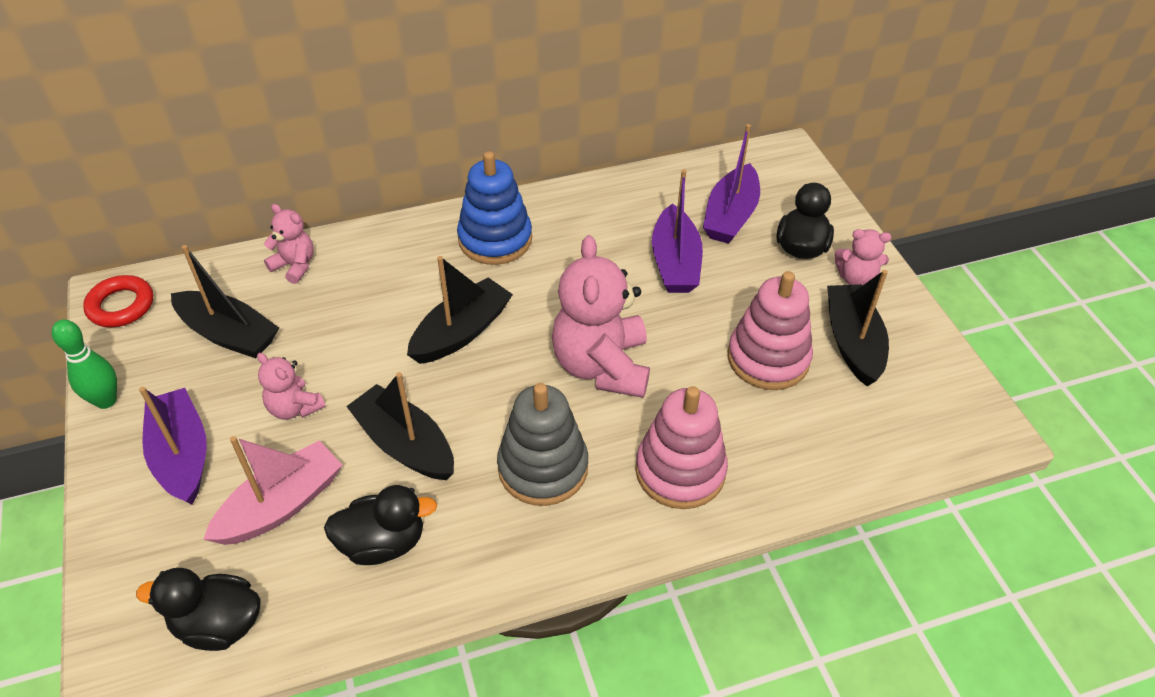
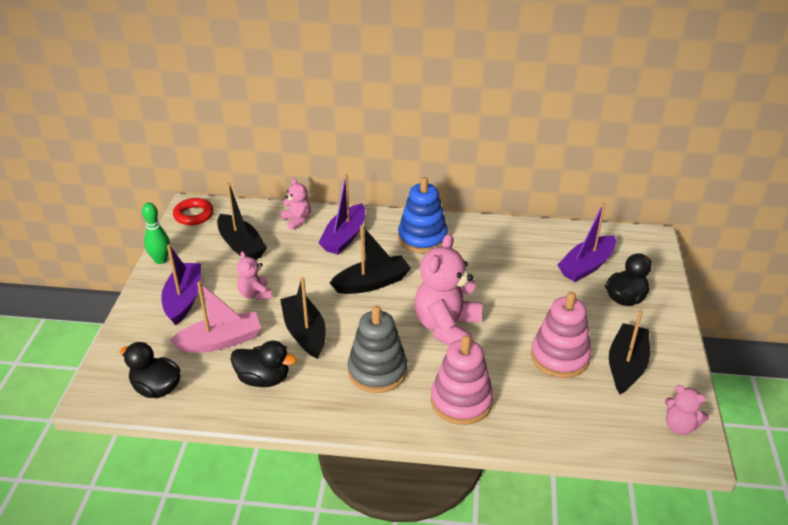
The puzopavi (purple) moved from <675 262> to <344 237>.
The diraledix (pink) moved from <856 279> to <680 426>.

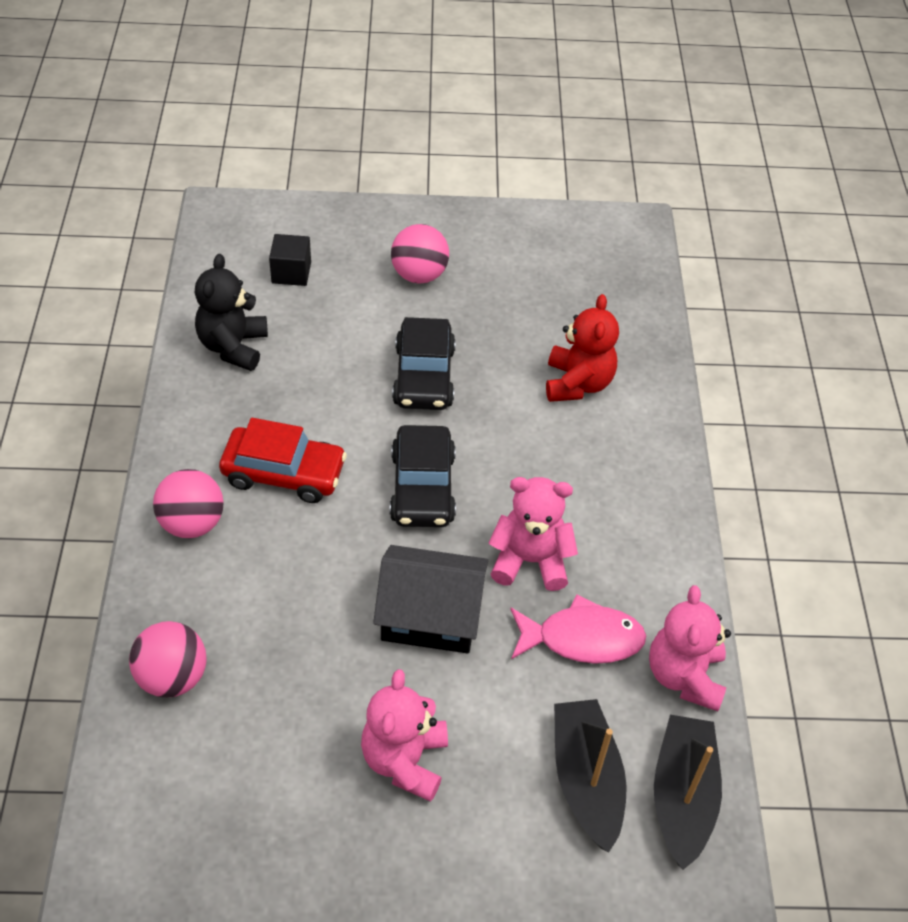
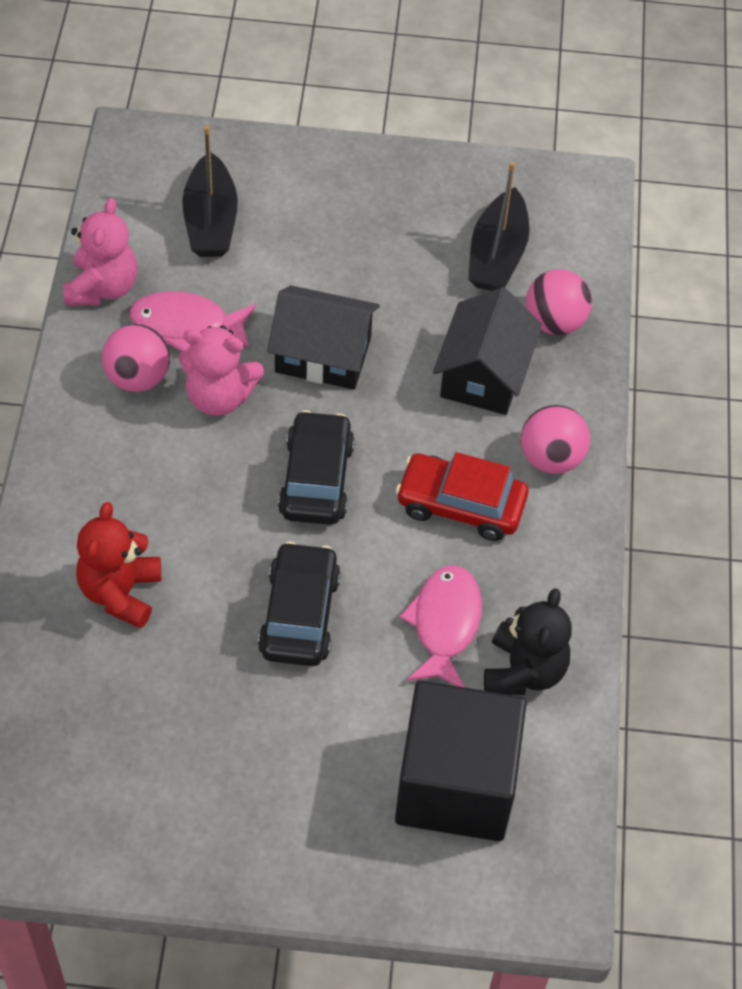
The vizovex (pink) moved from <419 275> to <138 378>.
The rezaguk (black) at <291 273> changed to 2.34 times the size.
The diraledix (pink) at <405 760> disappeared.
The puzopavi (black) moved from <682 797> to <497 255>.
The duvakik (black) at <484 374> appeared.
The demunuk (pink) at <445 624> appeared.

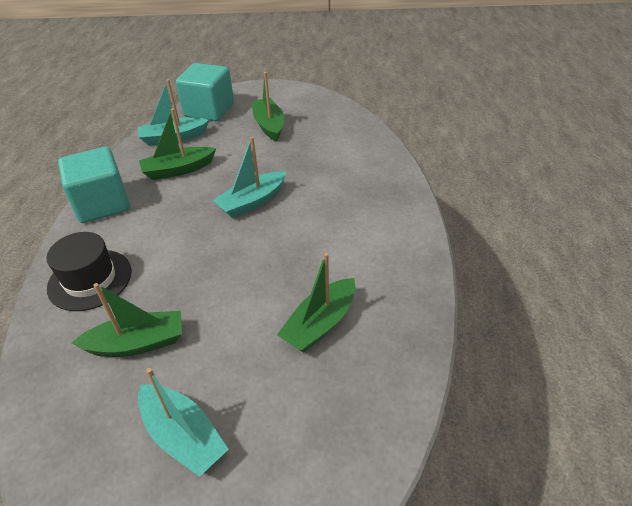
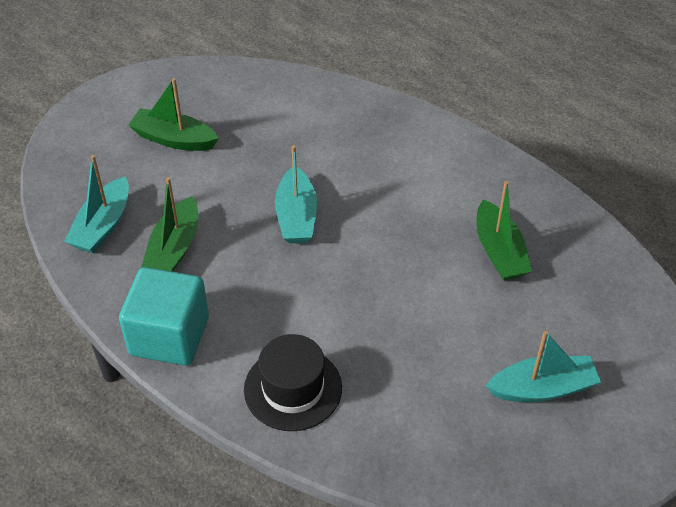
The rezaguk (turquoise) at <209 110> disappeared.
The puzopavi (green) at <137 343> disappeared.

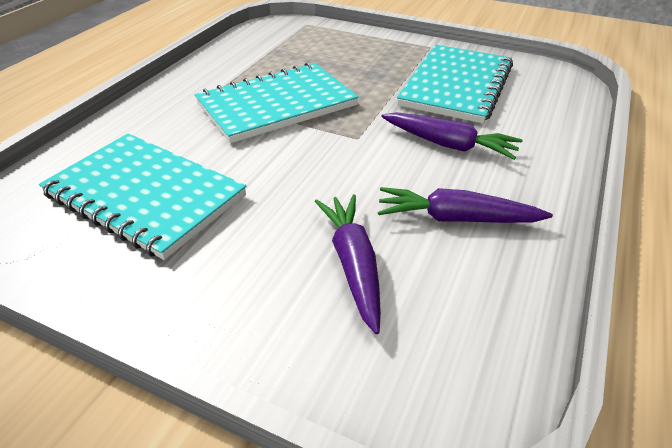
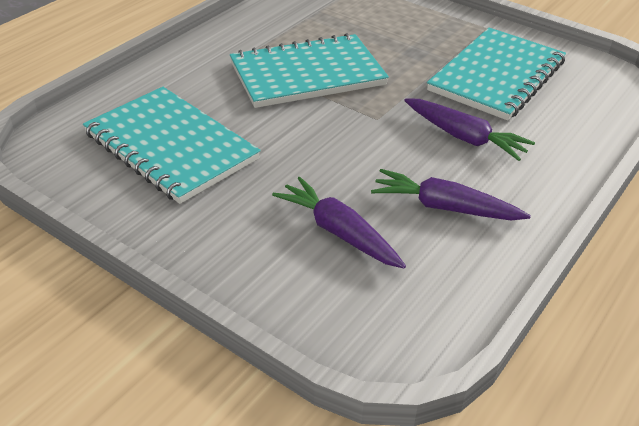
The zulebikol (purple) at <353 264> turned 45 degrees counterclockwise.

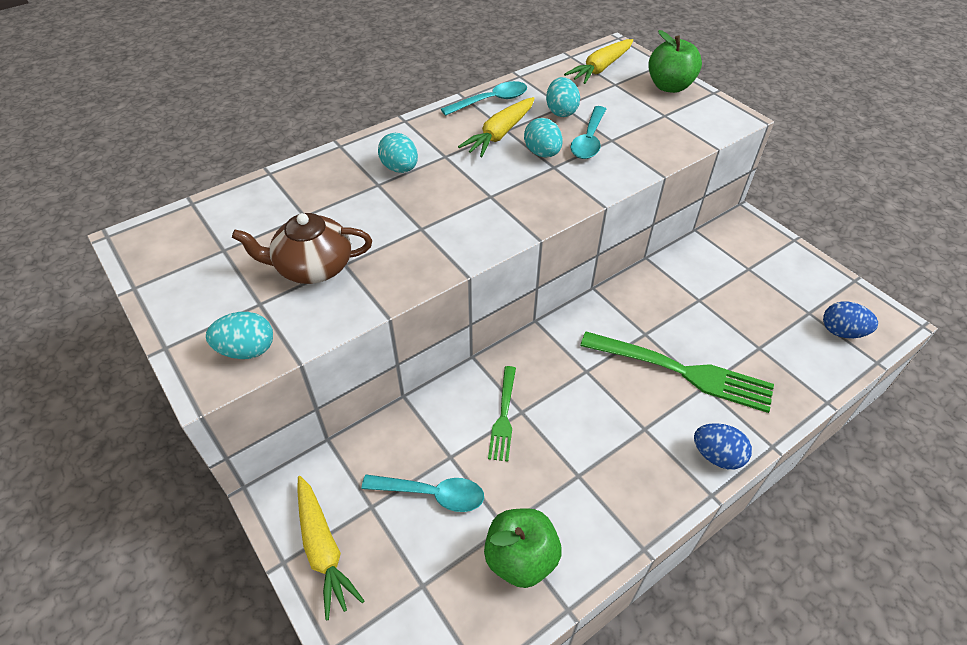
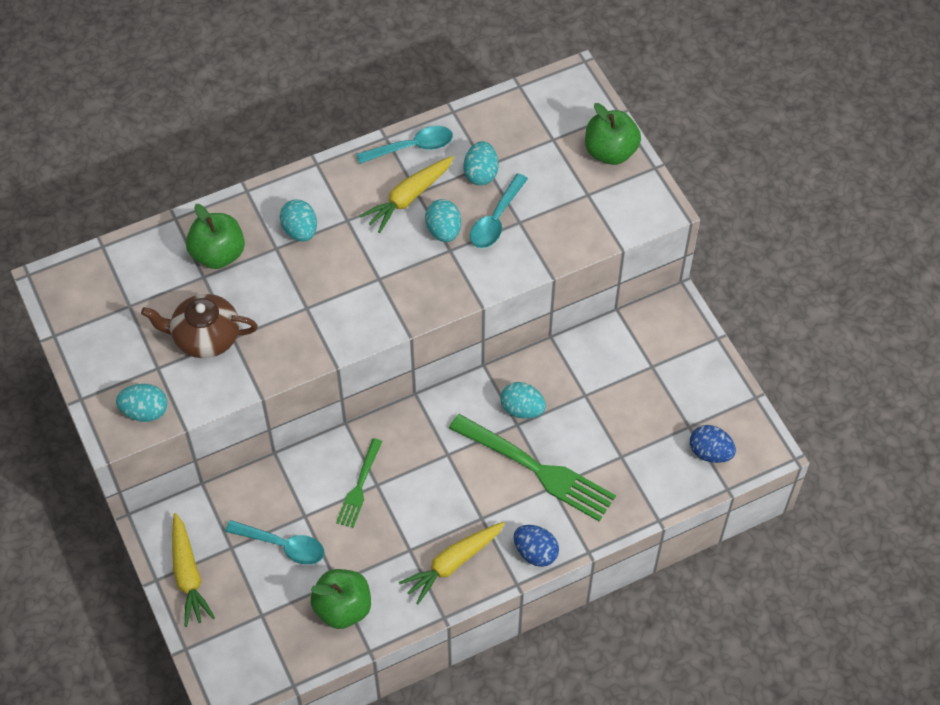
The zulebikol (yellow) moved from <600 68> to <453 563>.
The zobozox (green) at <218 254> appeared.
The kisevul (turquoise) at <522 409> appeared.

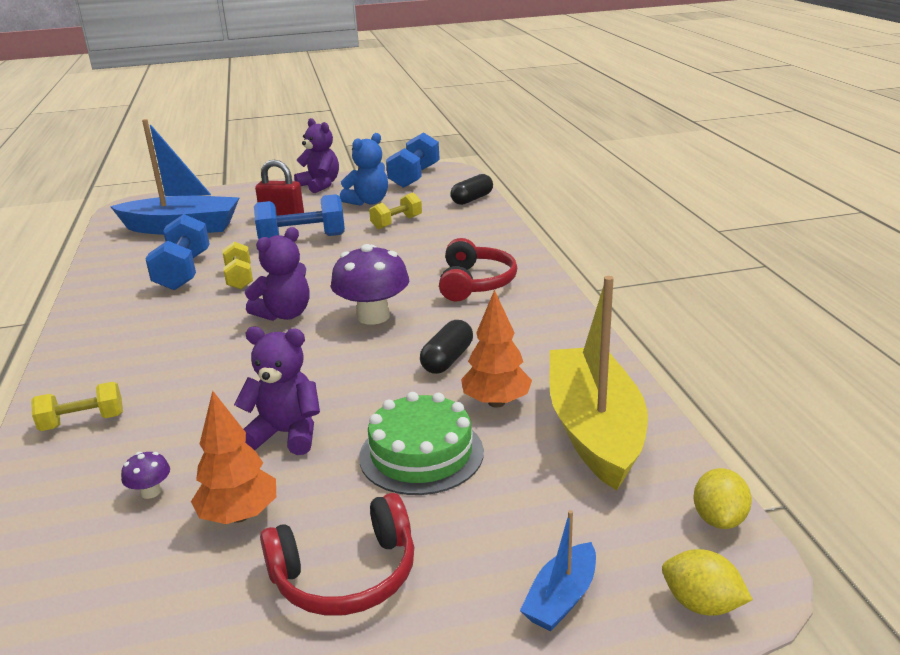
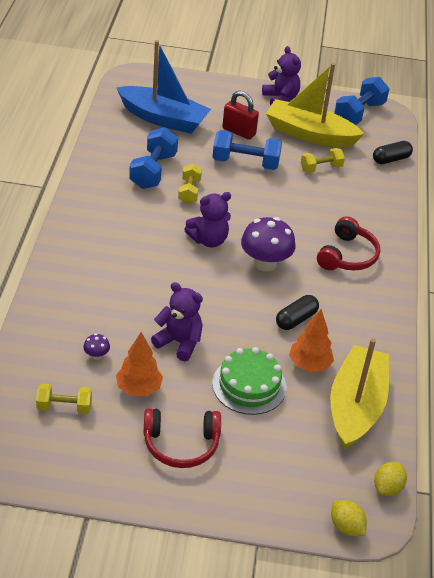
The diraledix (blue) at <368 202> was replaced by the puzopavi (yellow) at <309 134>.
The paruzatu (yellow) moved from <83 422> to <64 407>.
The puzopavi (blue) at <561 598> disappeared.

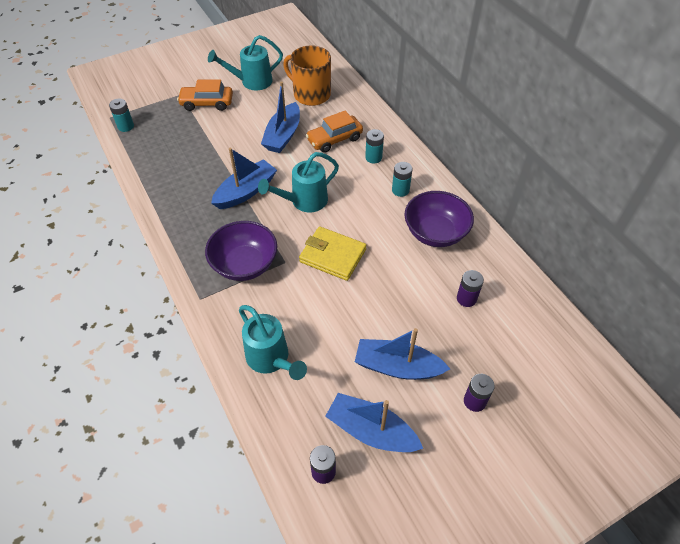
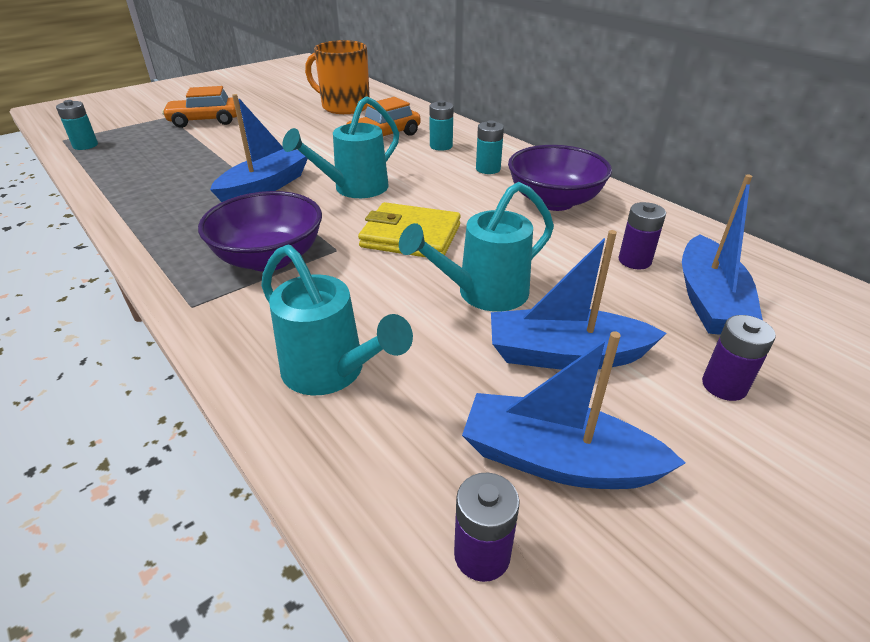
The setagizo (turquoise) moved from <252 82> to <483 293>.
The puzopavi (blue) moved from <283 135> to <709 300>.

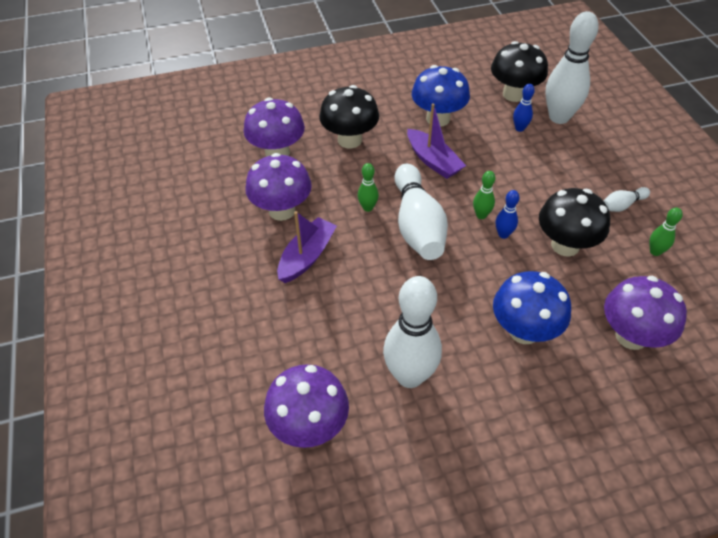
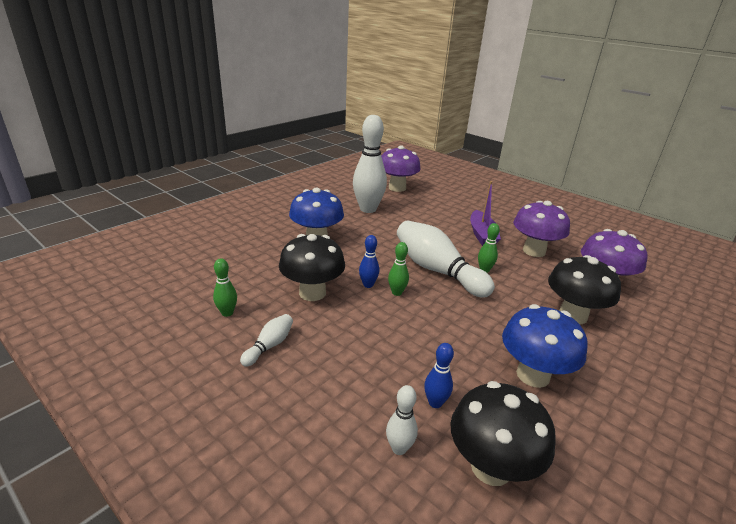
The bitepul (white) at <559 117> changed to 0.46 times the size.
The puzopavi (purple) at <433 161> disappeared.
The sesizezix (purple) at <631 336> disappeared.

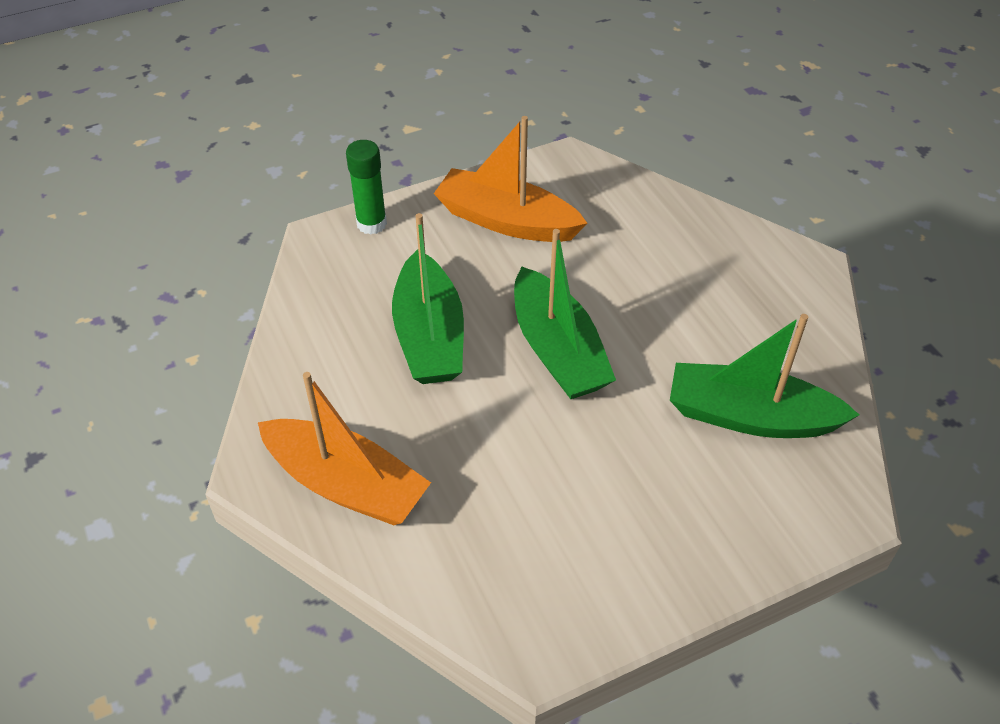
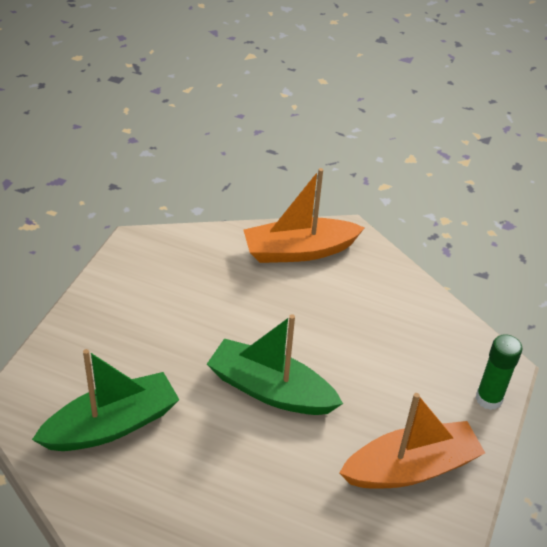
The puzopavi (green) at <429 336> disappeared.

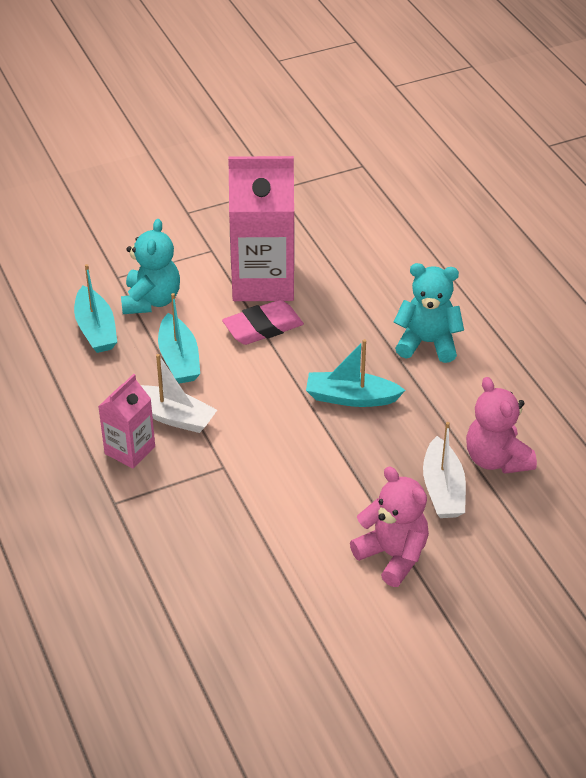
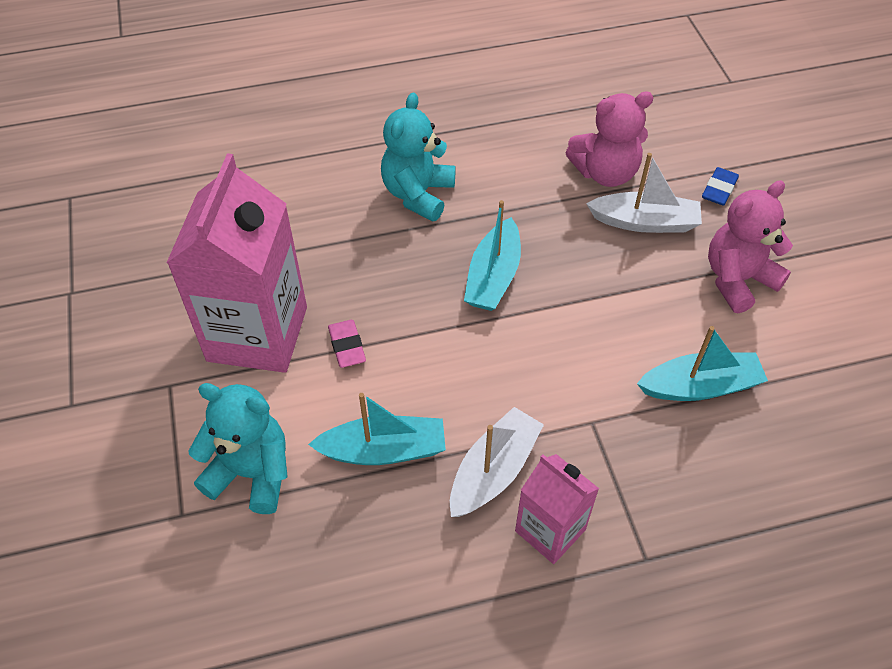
The puzopavi (turquoise) moved from <96 329> to <700 386>.
The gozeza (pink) at <263 327> changed to 0.59 times the size.
The gozeza (blue) at <719 189> appeared.

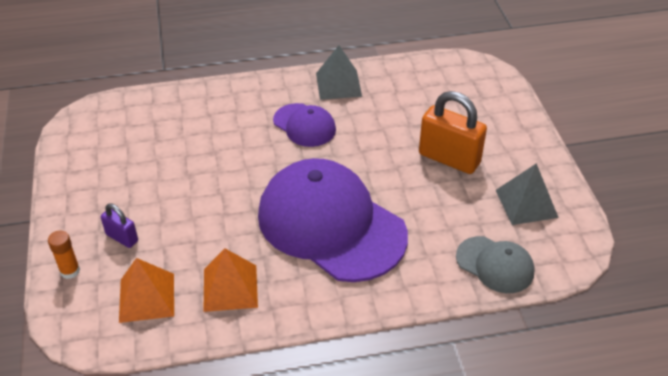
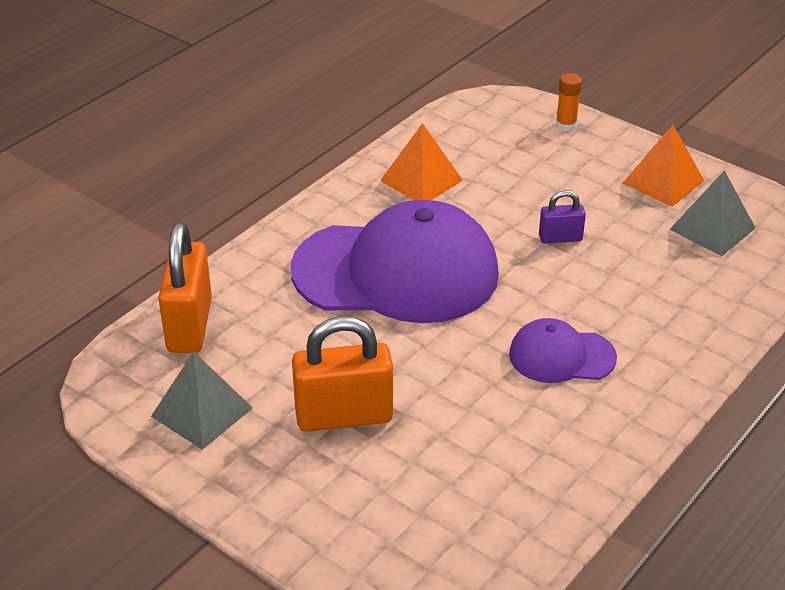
The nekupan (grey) moved from <338 84> to <712 228>.
The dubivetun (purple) moved from <122 238> to <560 238>.
The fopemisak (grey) at <495 265> was replaced by the dubivetun (orange) at <189 325>.
The nekupan (orange) moved from <147 297> to <663 181>.

